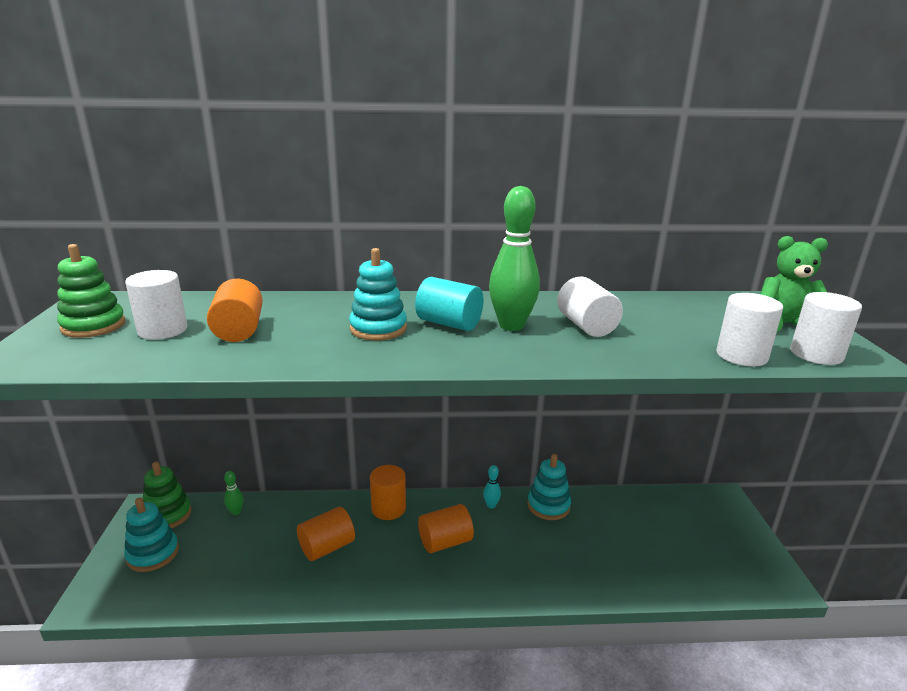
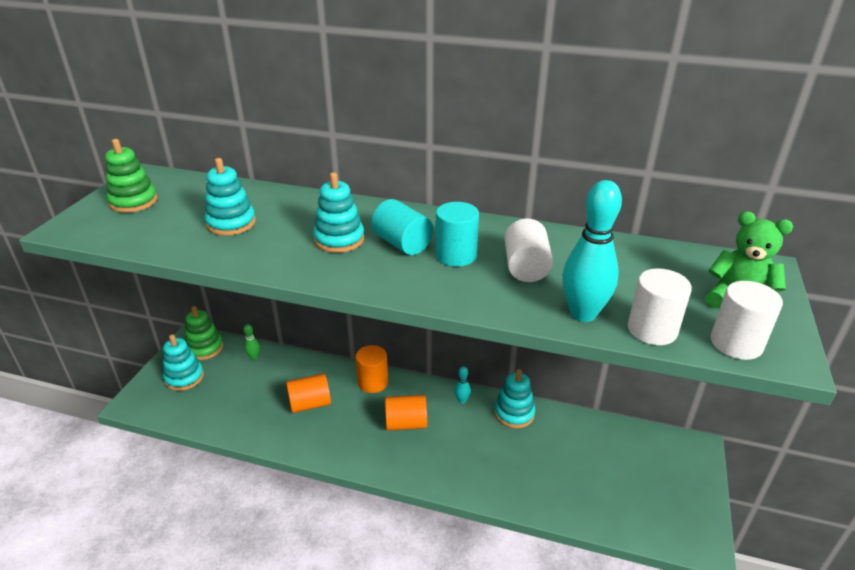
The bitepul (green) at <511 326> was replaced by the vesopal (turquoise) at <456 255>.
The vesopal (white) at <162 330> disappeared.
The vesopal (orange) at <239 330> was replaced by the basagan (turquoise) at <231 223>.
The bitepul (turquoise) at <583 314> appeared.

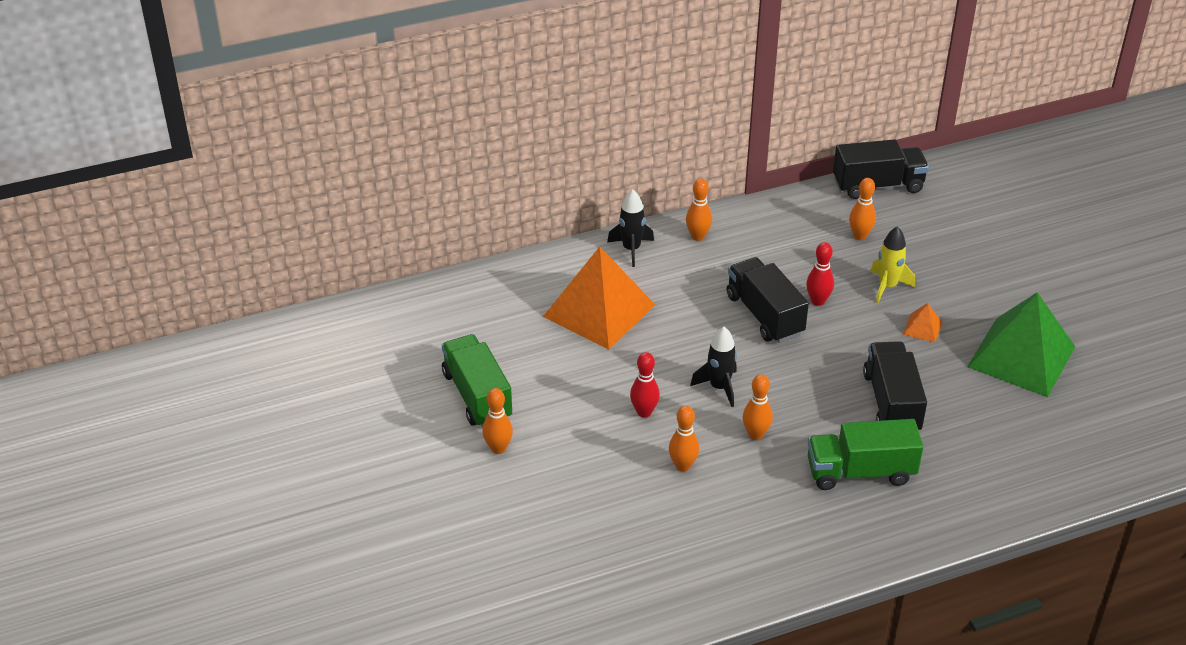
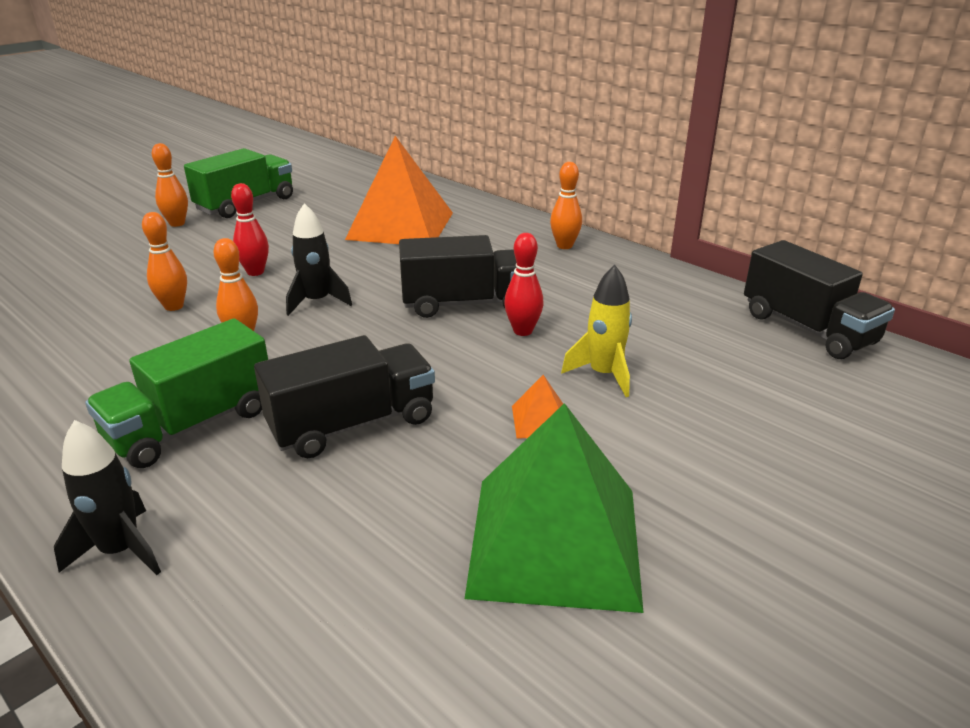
The bitepul (orange) at <860 236> disappeared.
The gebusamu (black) moved from <631 249> to <121 550>.
The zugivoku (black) at <764 315> turned 45 degrees clockwise.
The zugivoku (green) at <860 472> turned 105 degrees counterclockwise.

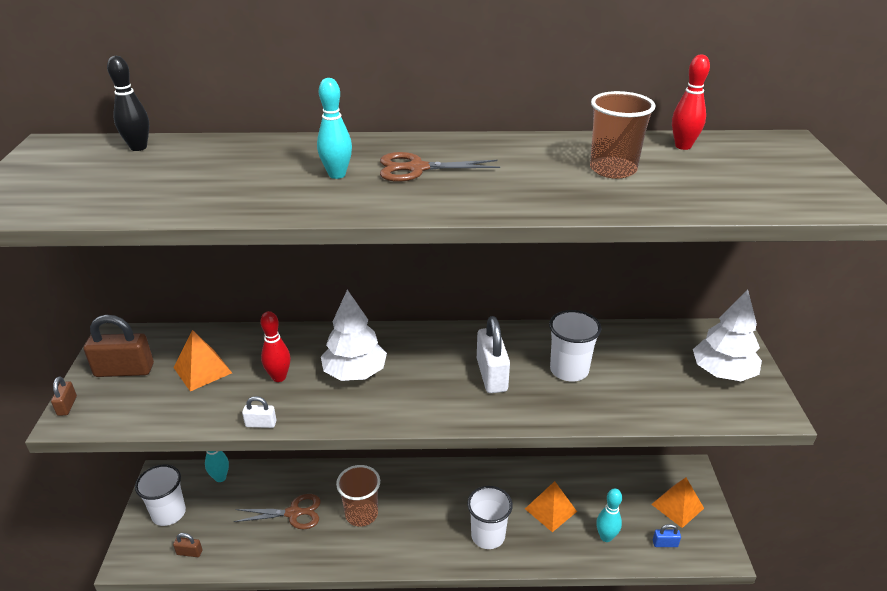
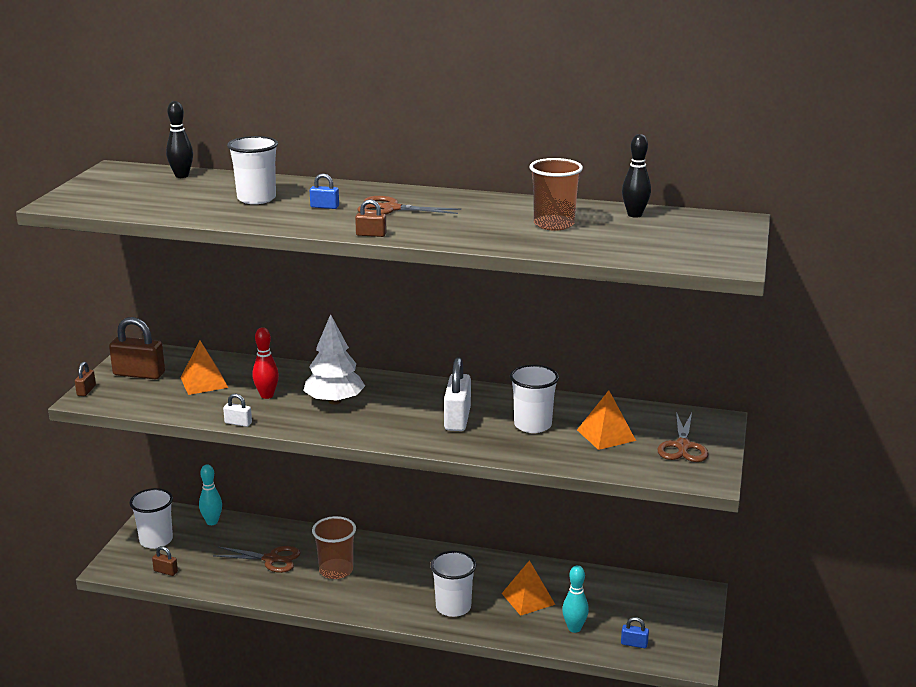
The bitepul (red) at <683 146> became the bitepul (black) at <634 215>.
The bitepul (turquoise) at <337 175> was replaced by the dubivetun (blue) at <324 207>.
The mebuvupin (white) at <723 372> was replaced by the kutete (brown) at <682 446>.
The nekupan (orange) moved from <677 506> to <606 435>.
The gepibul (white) at <256 199> appeared.
The dubivetun (brown) at <371 235> appeared.

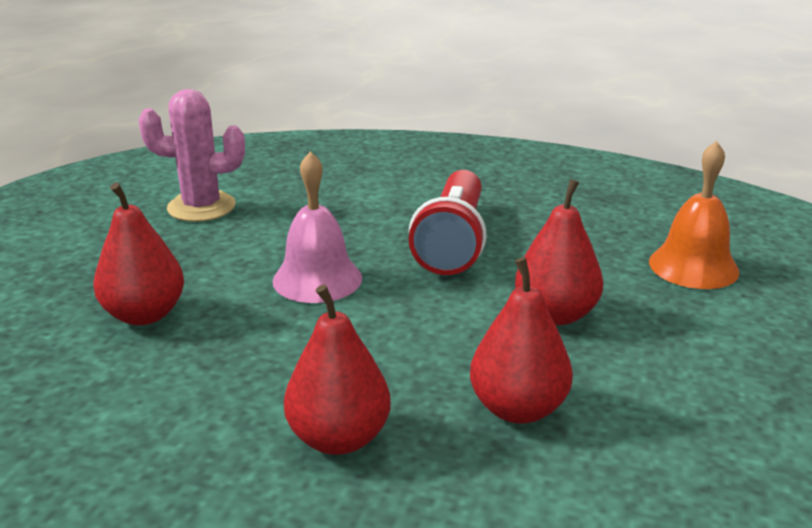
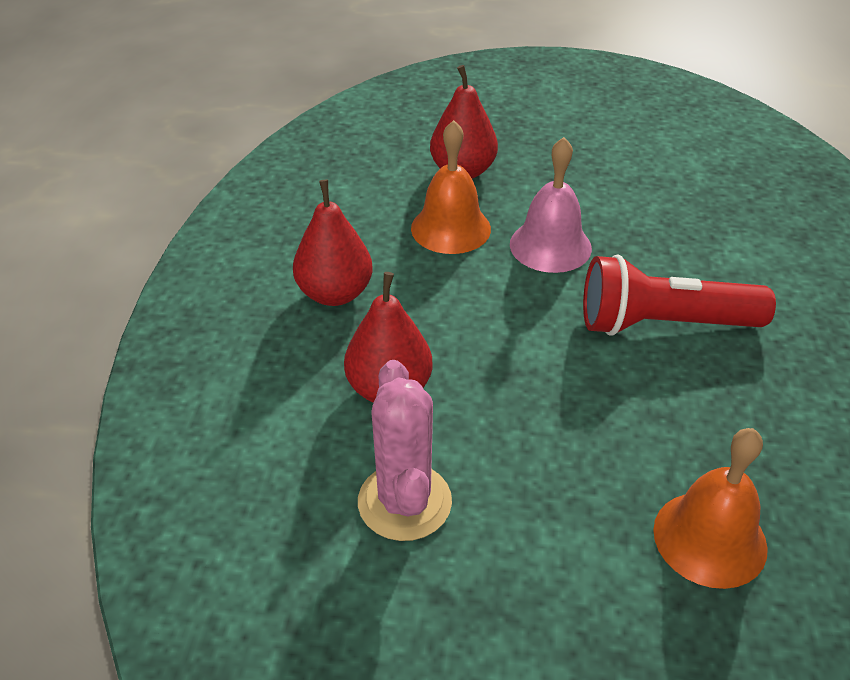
The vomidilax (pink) moved from <201 207> to <404 502>.
The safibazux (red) at <555 314> disappeared.
The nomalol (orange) at <450 228> appeared.

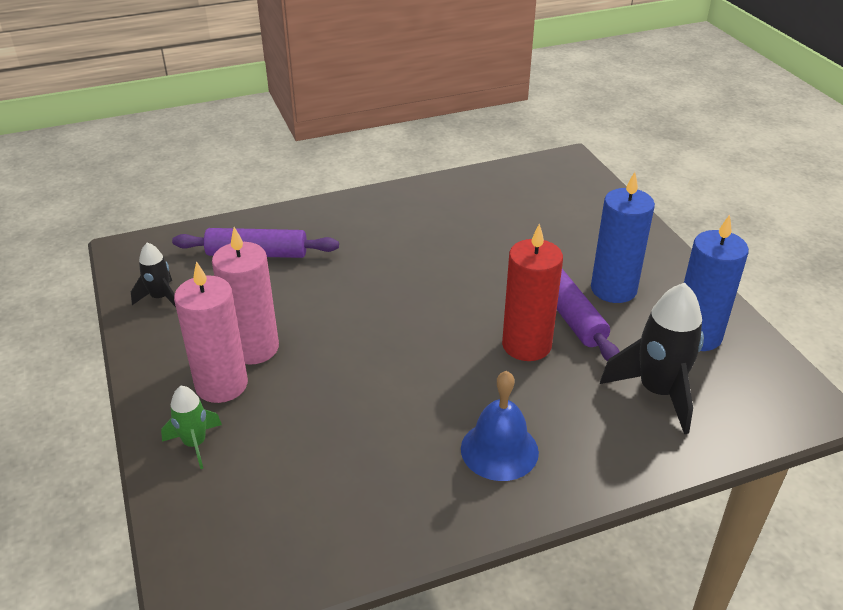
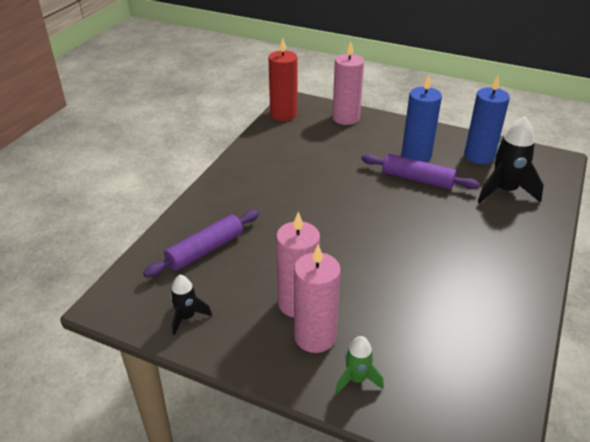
The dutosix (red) moved from <526 345> to <283 114>.
The nomalol (blue) at <499 450> disappeared.
The dutosix (pink) at <346 118> appeared.

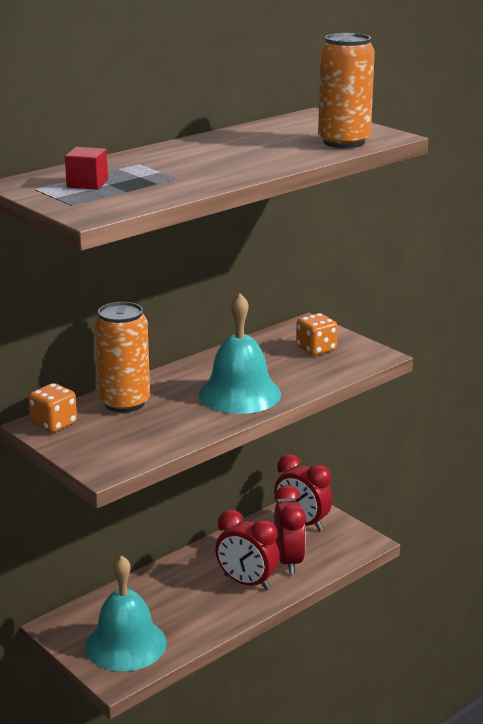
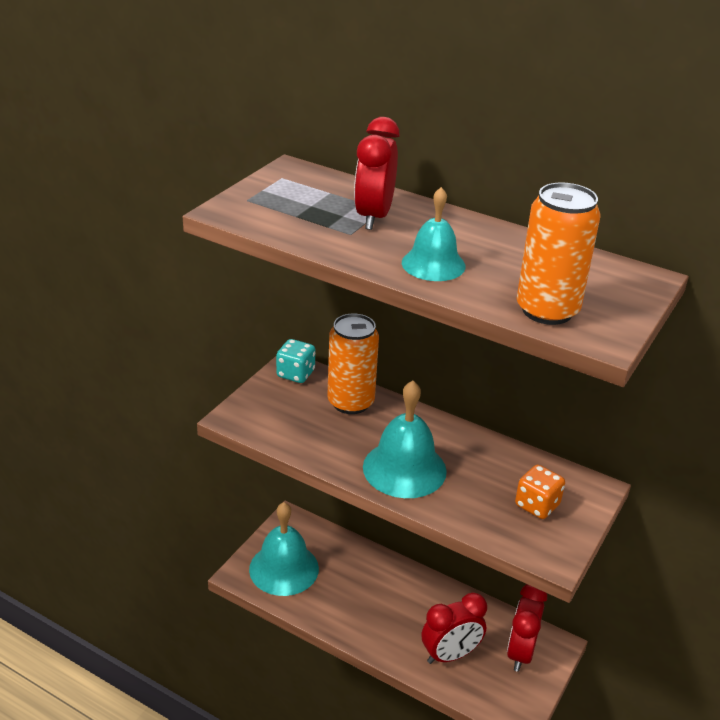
The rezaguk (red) at <87 184> disappeared.
The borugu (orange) at <54 424> became the borugu (turquoise) at <295 374>.
The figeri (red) moved from <247 583> to <373 217>.
The nomalol (turquoise) at <433 264> appeared.

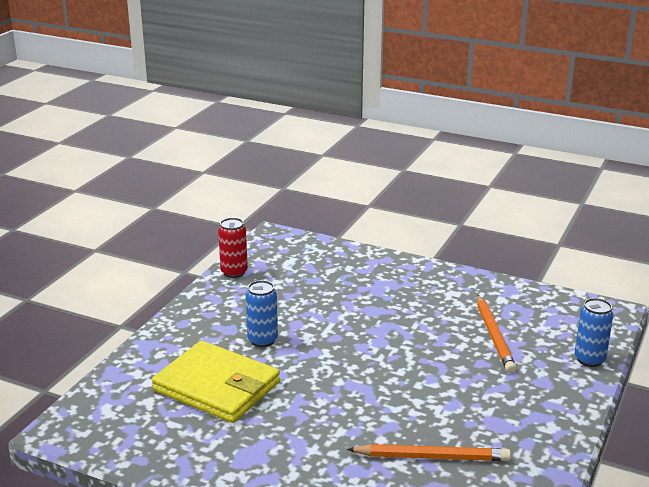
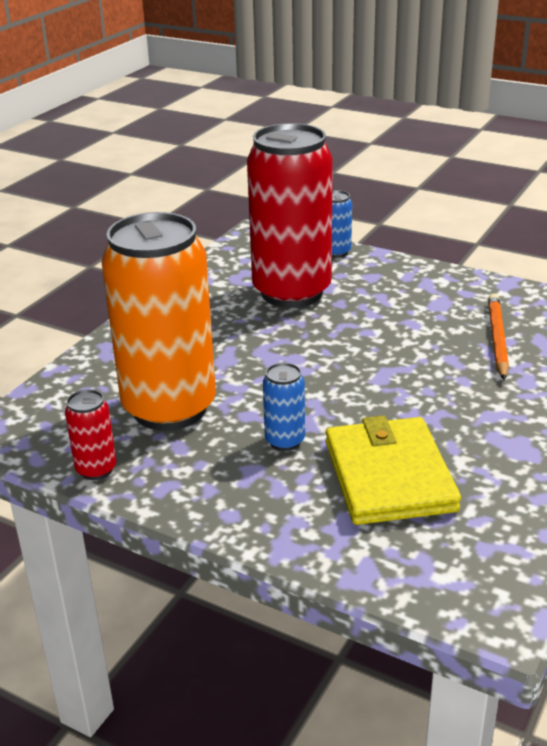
The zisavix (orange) at <494 336> was replaced by the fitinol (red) at <291 292>.
The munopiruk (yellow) at <217 386> turned 45 degrees counterclockwise.
The fitinol (orange) at <169 408> appeared.

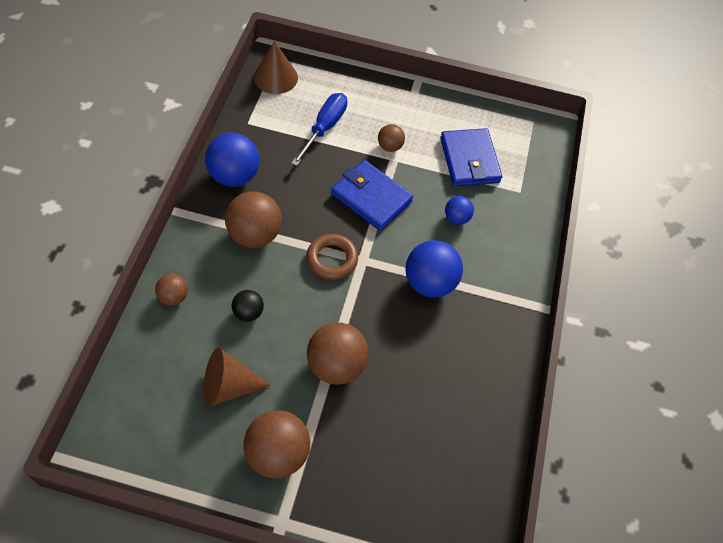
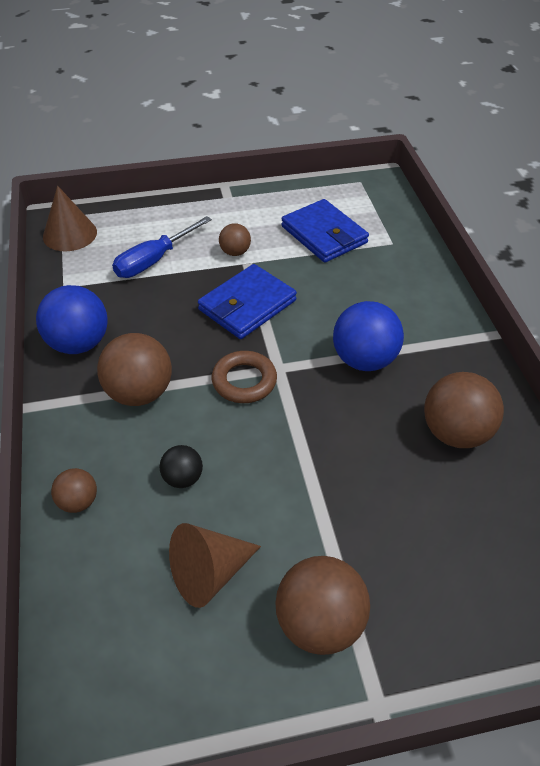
The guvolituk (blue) at <324 128> turned 135 degrees counterclockwise.
The munopiruk (blue) at <371 198> turned 60 degrees counterclockwise.
The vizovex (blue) at <456 218> disappeared.
The vizovex (brown) moved from <336 365> to <455 433>.

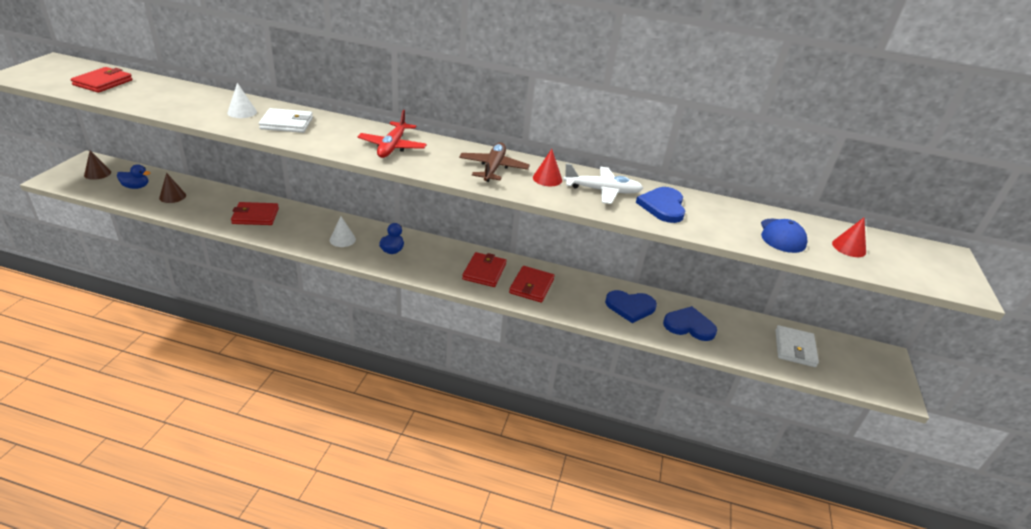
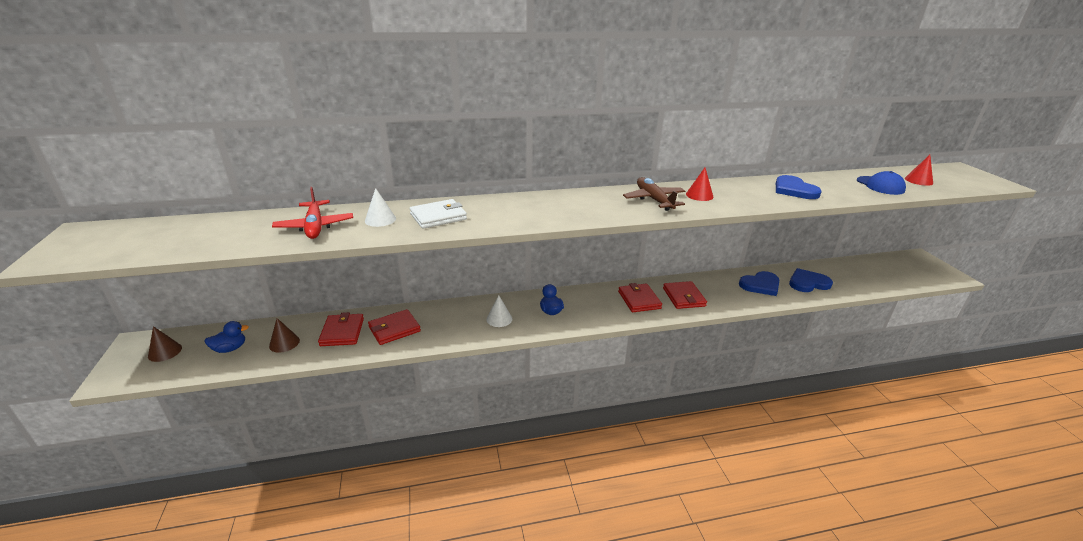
The munopiruk (red) moved from <103 82> to <342 332>.
The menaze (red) moved from <392 146> to <315 226>.
The menaze (white) at <602 191> disappeared.
The munopiruk (white) at <795 348> disappeared.

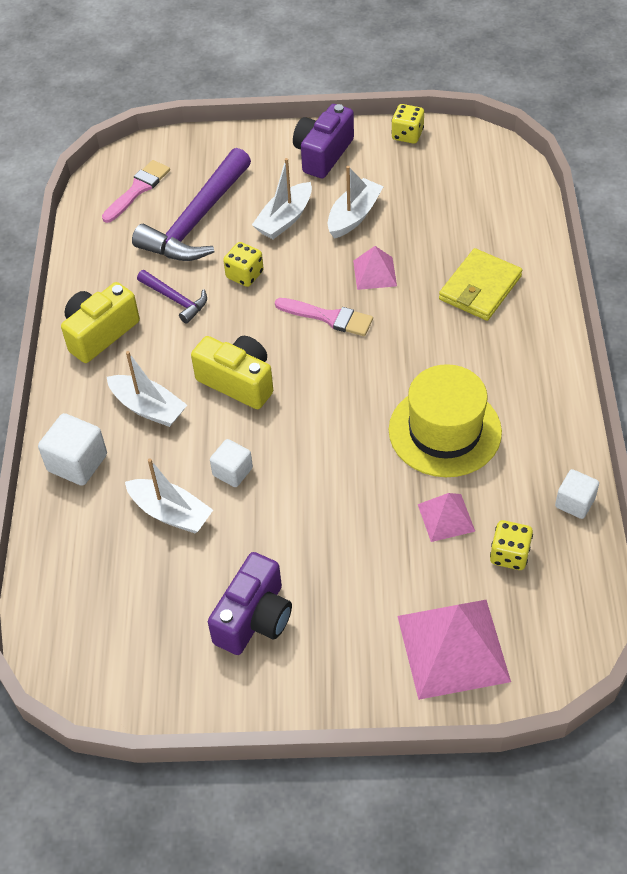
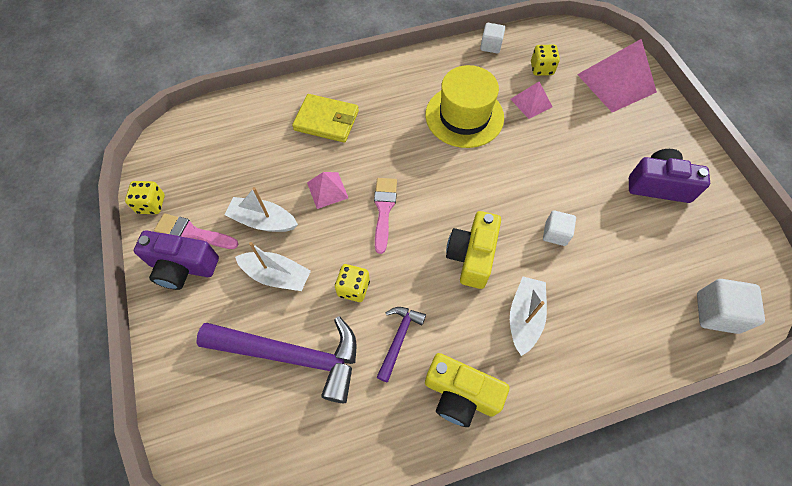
The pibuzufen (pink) moved from <138 190> to <193 233>.
The rezaguk (white) moved from <77 463> to <716 312>.
The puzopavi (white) at <171 513> disappeared.

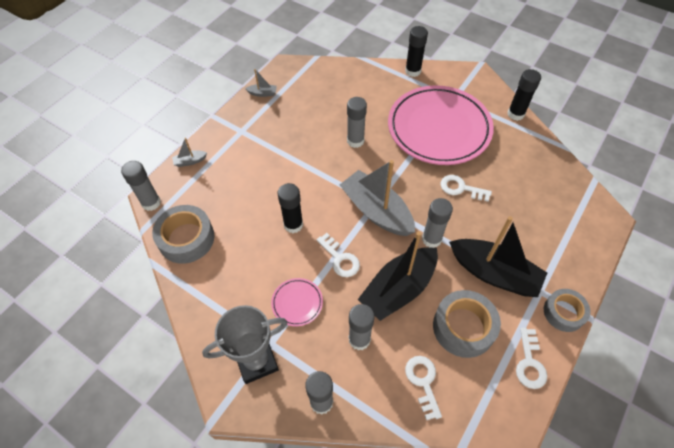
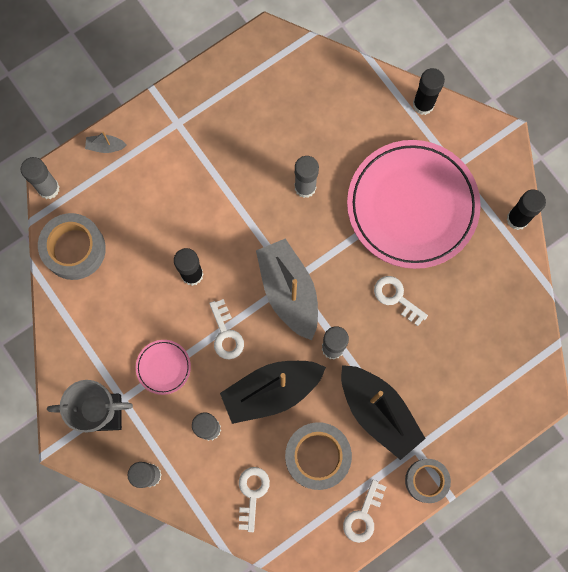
The puzopavi (grey) at <262 93> disappeared.

